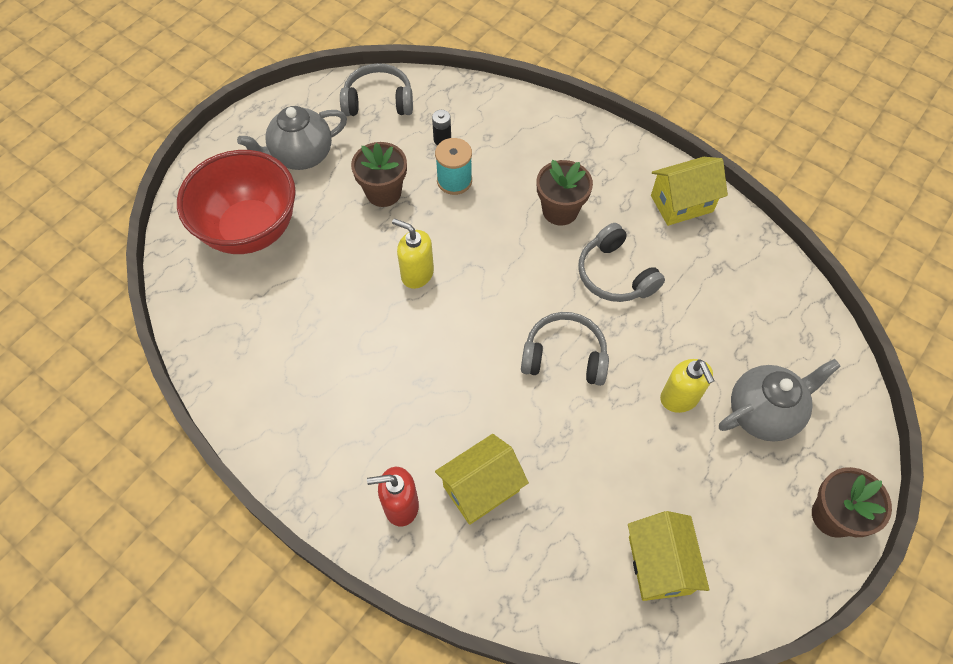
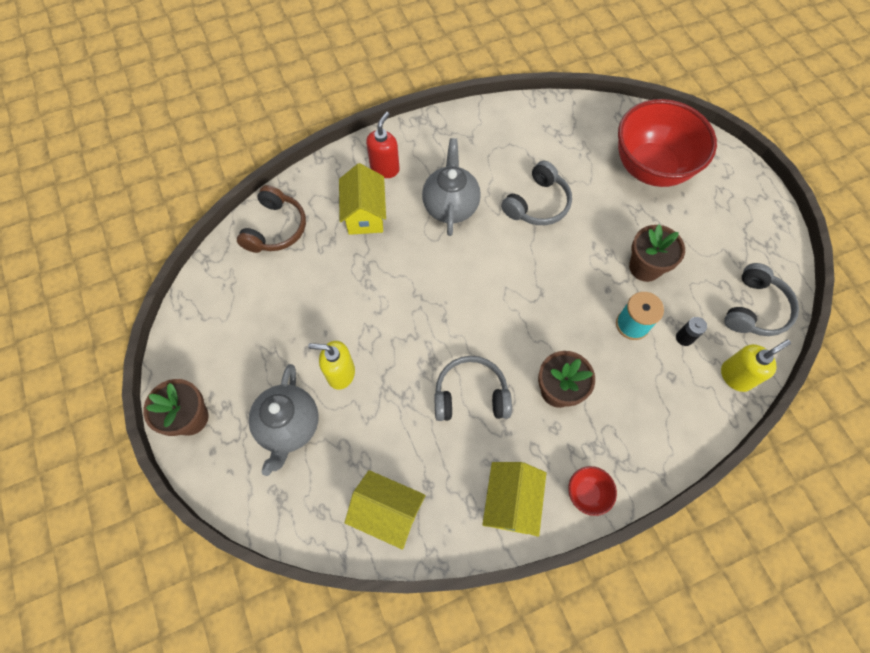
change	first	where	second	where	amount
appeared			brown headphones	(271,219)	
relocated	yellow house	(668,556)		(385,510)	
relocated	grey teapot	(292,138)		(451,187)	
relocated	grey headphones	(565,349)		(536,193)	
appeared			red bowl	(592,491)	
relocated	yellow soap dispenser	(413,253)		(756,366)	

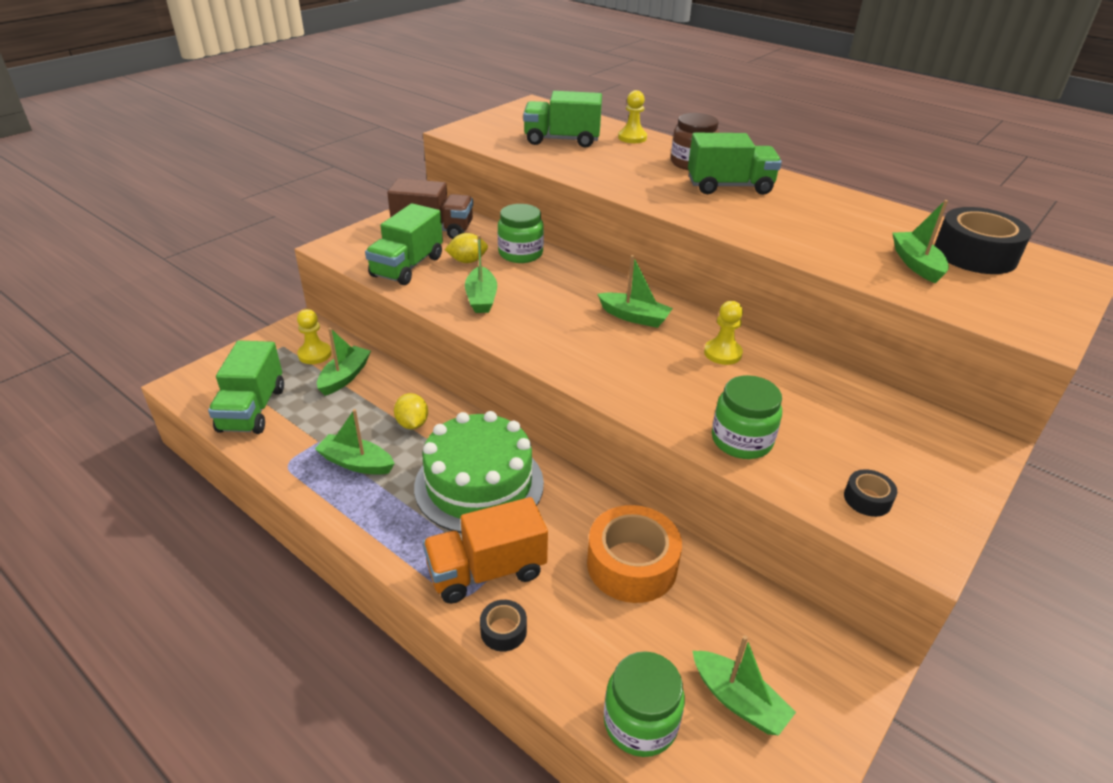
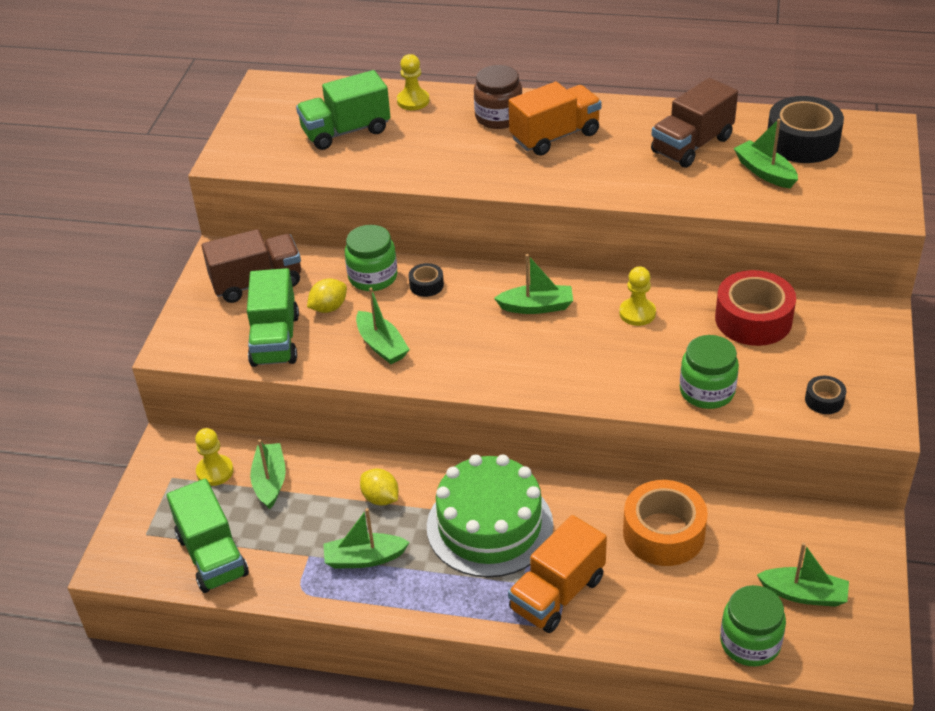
change	first	where	second	where	amount
relocated	black tape	(503,626)		(426,280)	
colour	green truck	(735,164)	orange truck	(555,119)	
appeared			brown truck	(694,123)	
appeared			red tape	(755,308)	

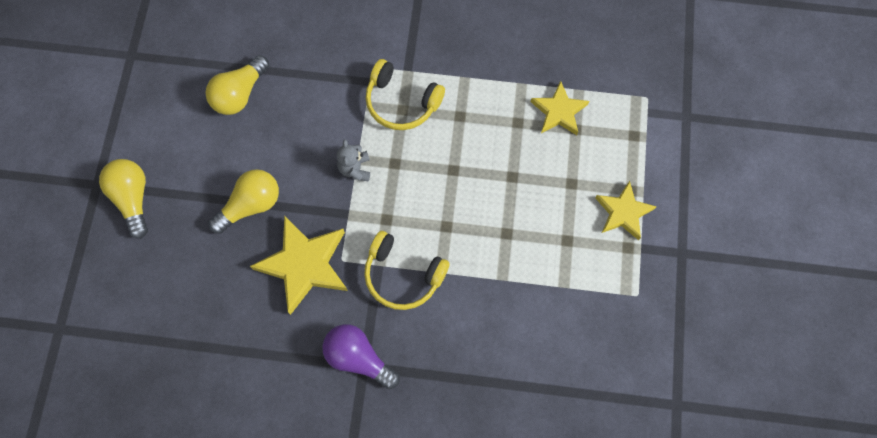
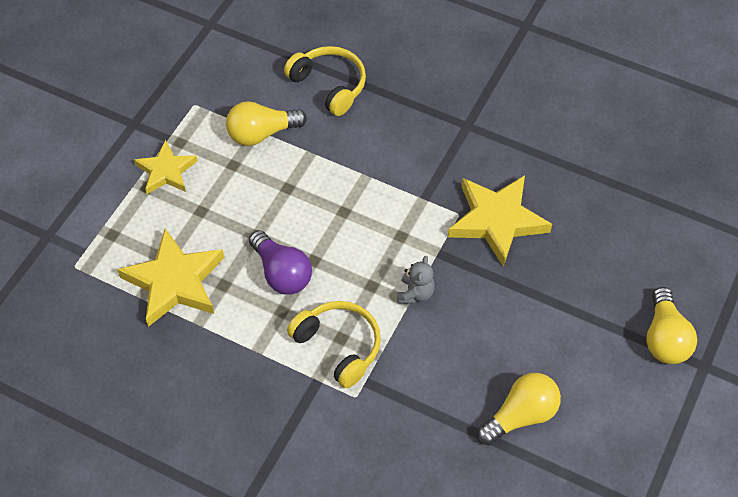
change	first	where	second	where	amount
size	yellow star	(560,108)		(170,278)	x1.60
relocated	yellow light bulb	(244,201)		(266,123)	
relocated	purple light bulb	(361,356)		(280,262)	
relocated	yellow headphones	(406,270)		(325,81)	

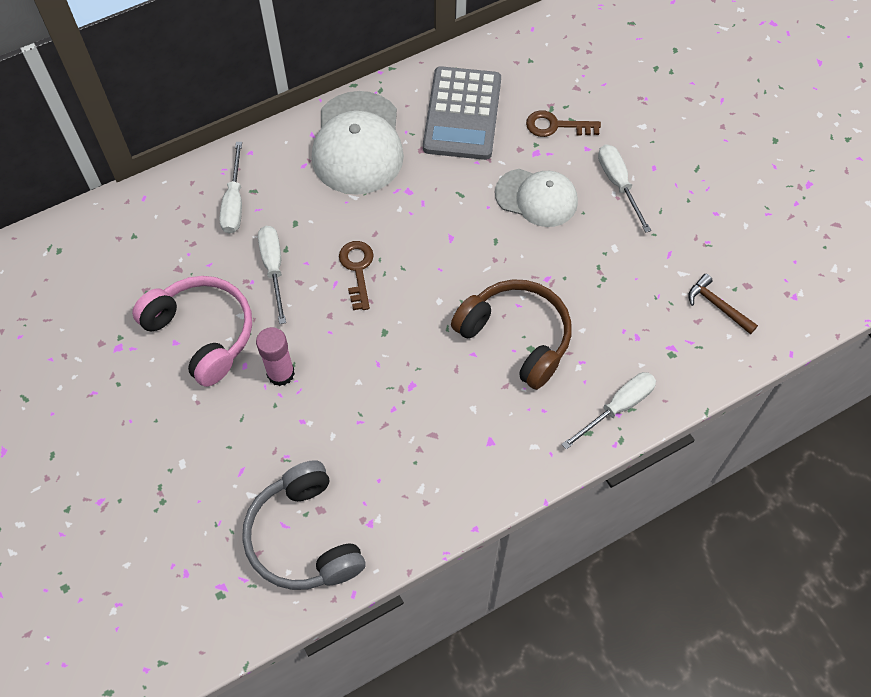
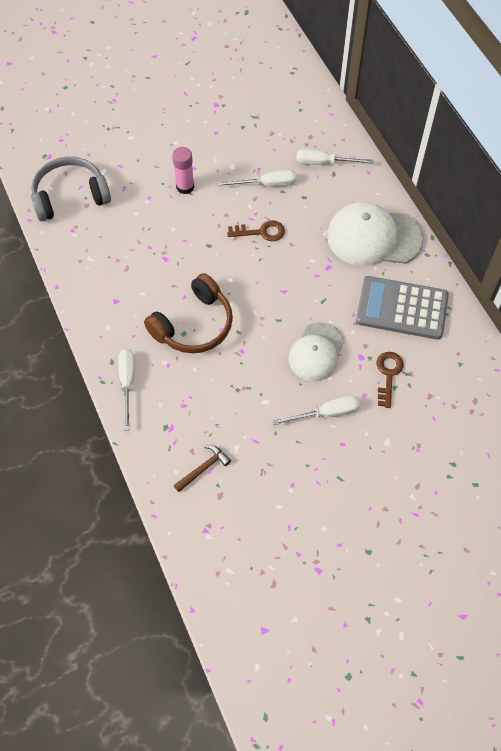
change	first	where	second	where	amount
spun	white screwdriver	(609,411)		(126,389)	150 degrees counterclockwise
missing	pink headphones	(192,331)			

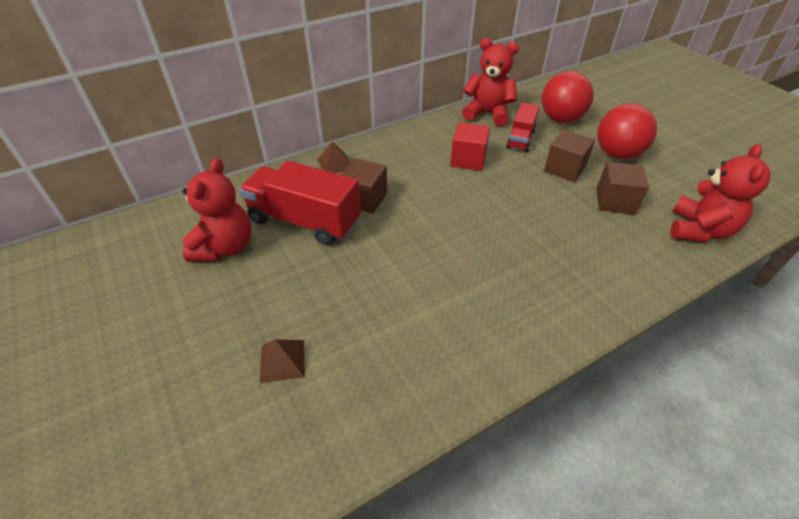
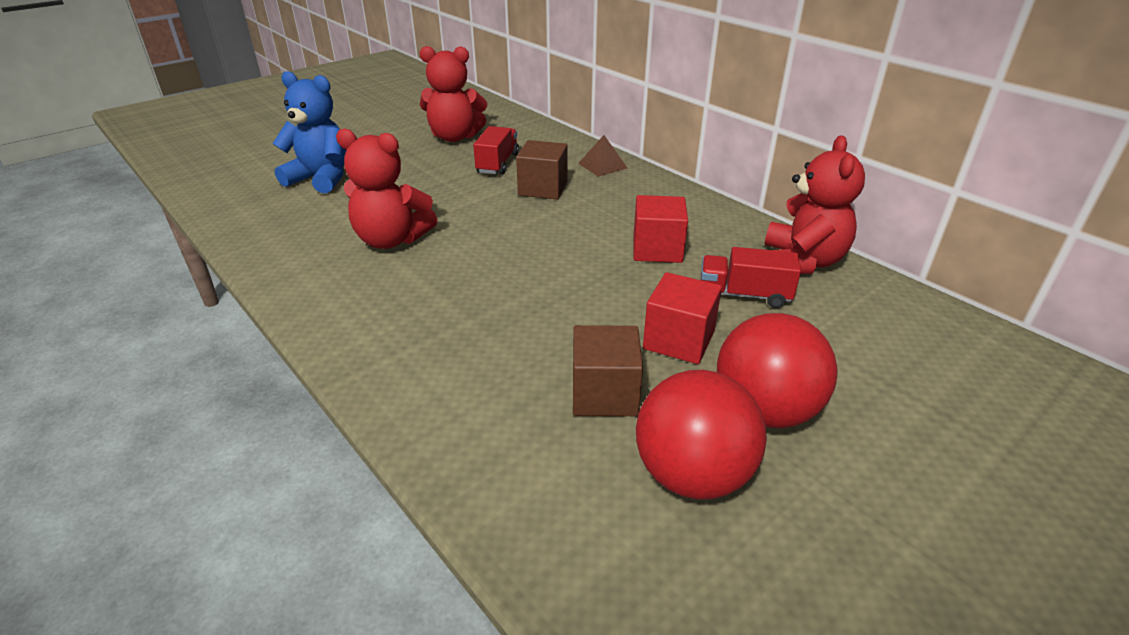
change	first	where	second	where	amount
exchanged	brown pyramid	(282,361)	blue teddy bear	(309,132)	
relocated	red teddy bear	(720,193)		(386,188)	
size	red truck	(300,203)		(496,150)	x0.56
relocated	red ball	(568,97)		(701,435)	
colour	brown cube	(569,155)	red cube	(682,318)	

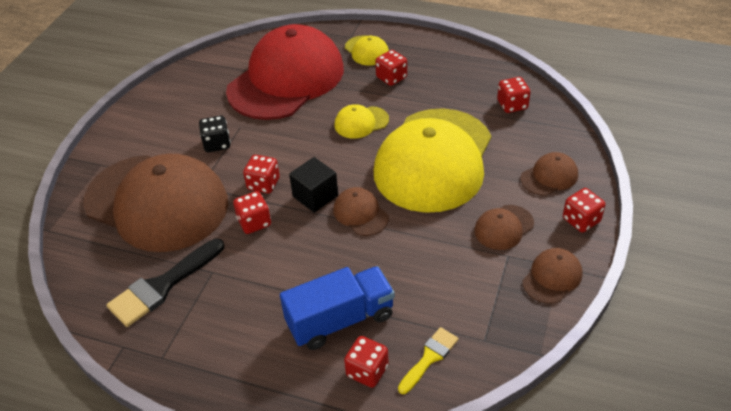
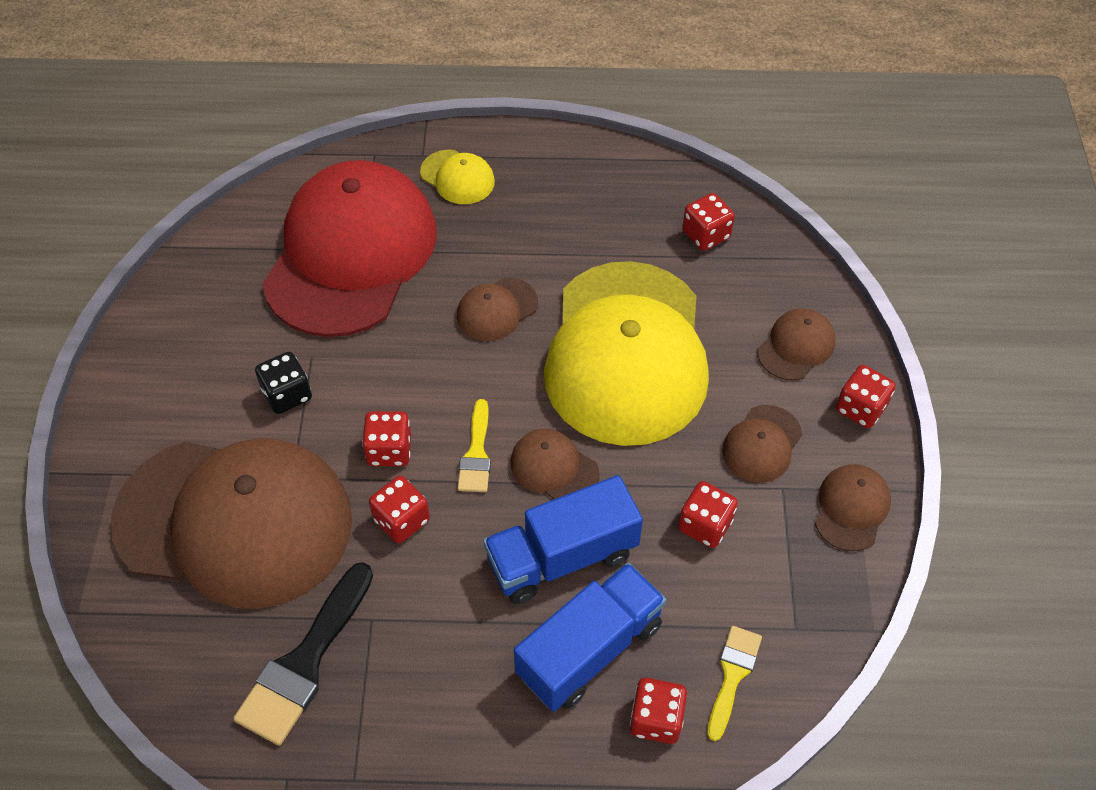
change	first	where	second	where	amount
colour	yellow cap	(361,121)	brown cap	(497,309)	
exchanged	black cube	(313,185)	yellow brush	(474,445)	
appeared			blue truck	(563,539)	
relocated	red dice	(391,68)		(708,514)	

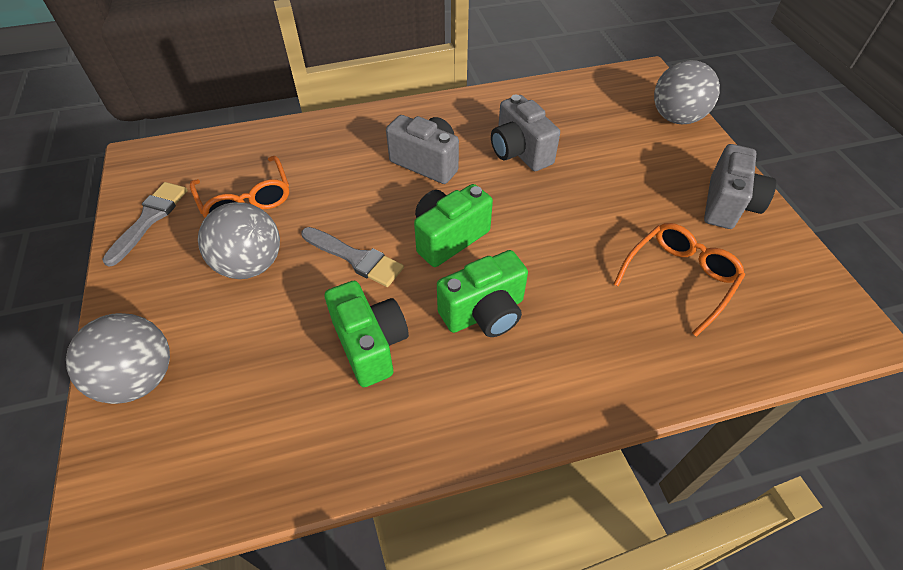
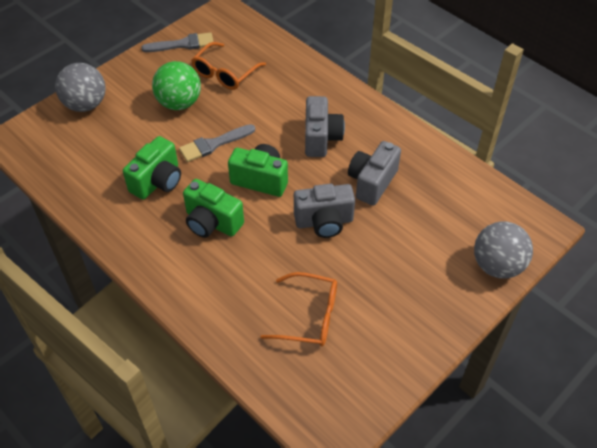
change	first	where	second	where	amount
colour	grey ball	(239,240)	green ball	(176,85)	
spun	grey brush	(352,257)		(217,143)	60 degrees clockwise
relocated	grey camera	(740,186)		(324,211)	

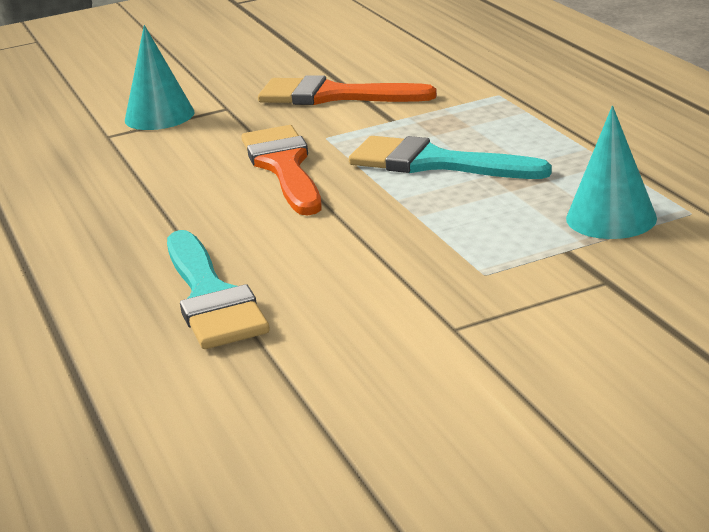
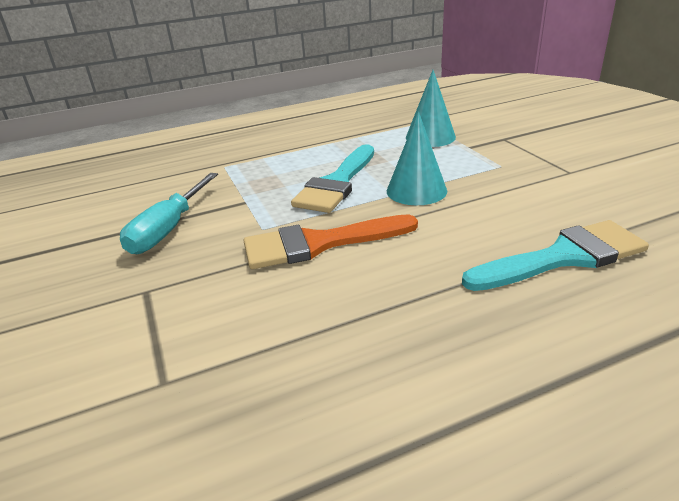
change	first	where	second	where	amount
exchanged	orange brush	(347,90)	turquoise screwdriver	(169,213)	
relocated	turquoise cone	(160,77)		(417,158)	

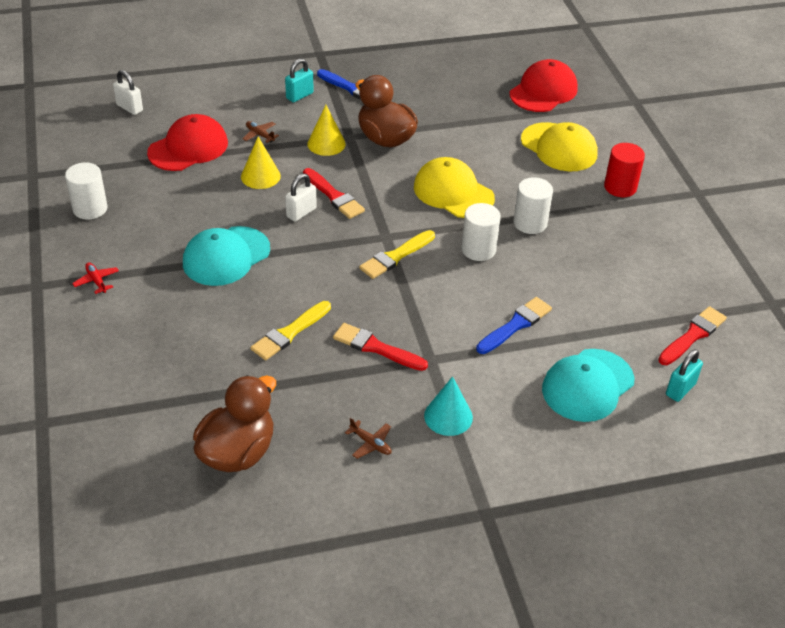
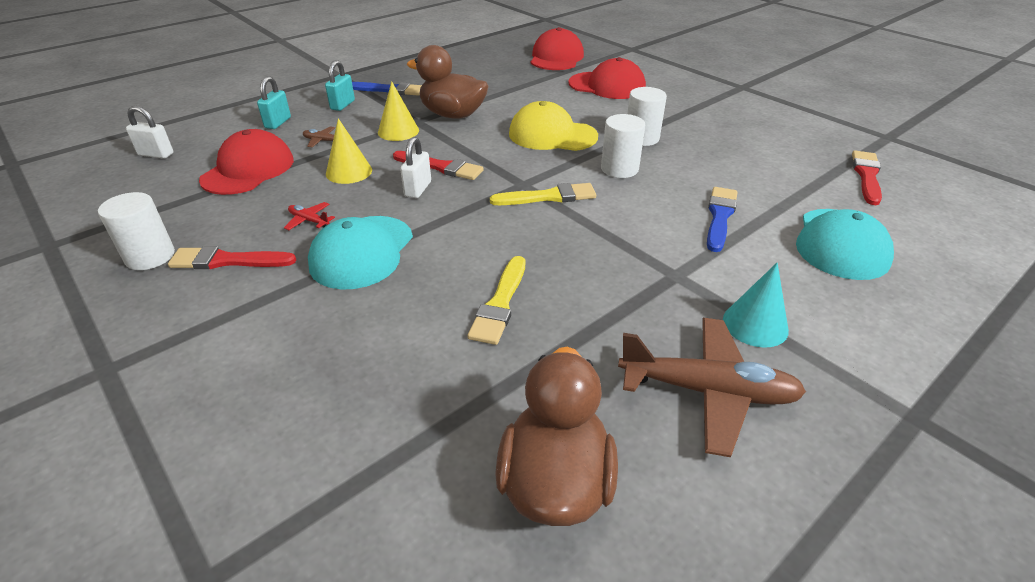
change	first	where	second	where	amount
relocated	red brush	(380,347)		(232,257)	
relocated	turquoise padlock	(684,375)		(274,102)	
relocated	red plane	(95,278)		(309,216)	
spun	yellow brush	(397,254)		(543,194)	120 degrees counterclockwise
colour	yellow cap	(559,146)	red cap	(607,78)	
size	brown plane	(368,438)		(712,387)	x2.34
missing	red cylinder	(624,170)			

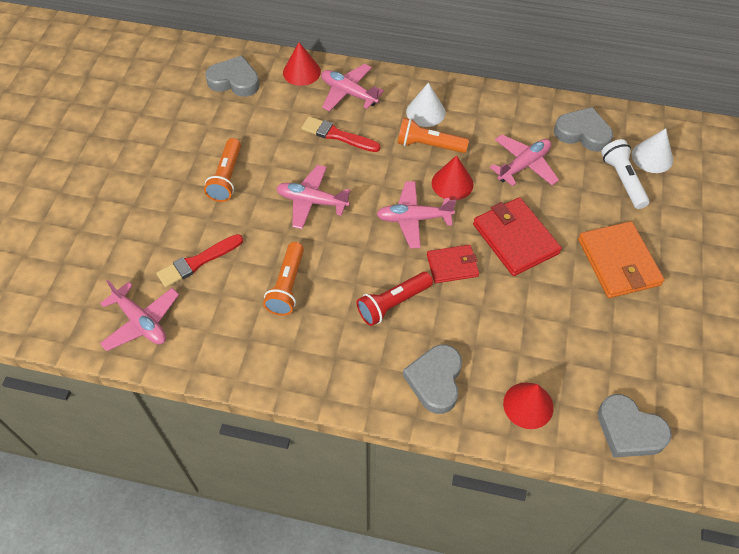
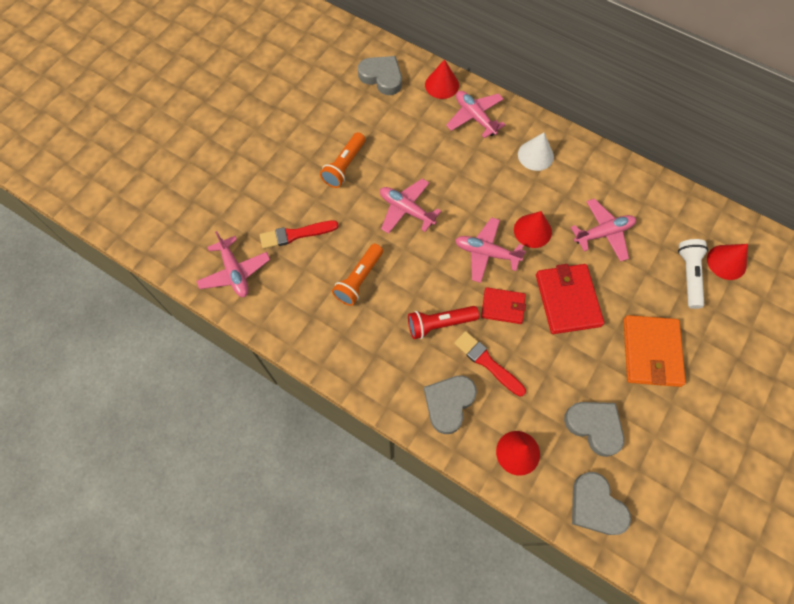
change	first	where	second	where	amount
relocated	red brush	(340,134)		(490,364)	
relocated	grey heart	(583,129)		(594,429)	
colour	white cone	(652,150)	red cone	(727,262)	
missing	orange flashlight	(433,135)			

